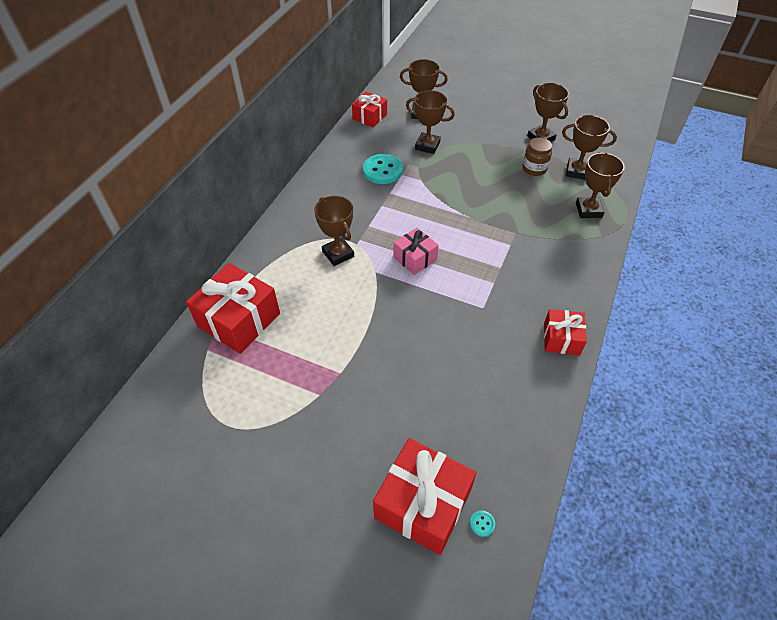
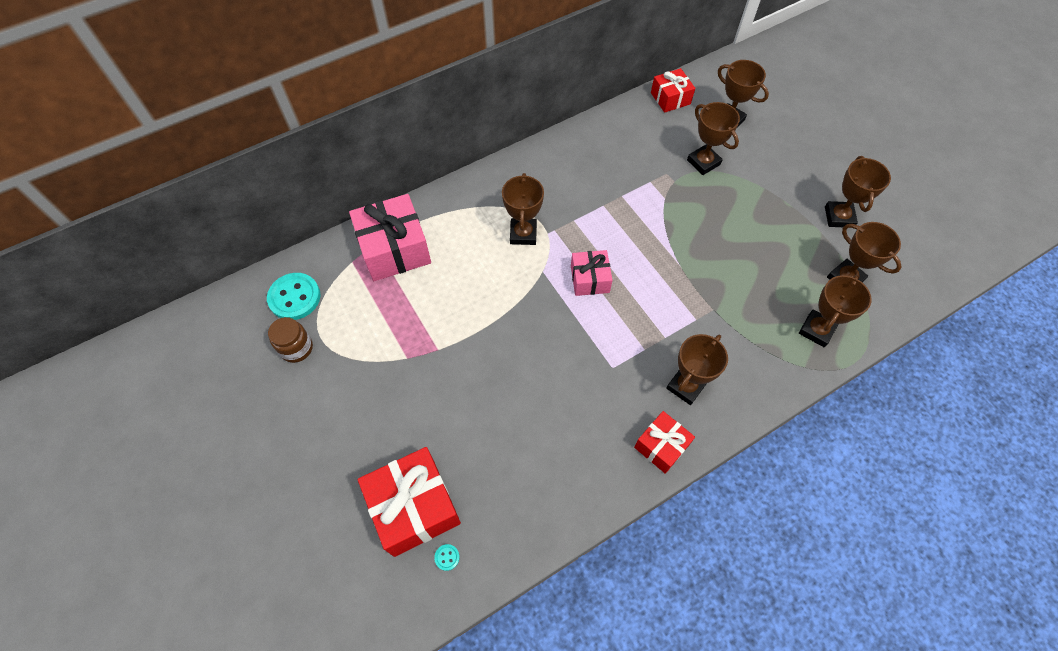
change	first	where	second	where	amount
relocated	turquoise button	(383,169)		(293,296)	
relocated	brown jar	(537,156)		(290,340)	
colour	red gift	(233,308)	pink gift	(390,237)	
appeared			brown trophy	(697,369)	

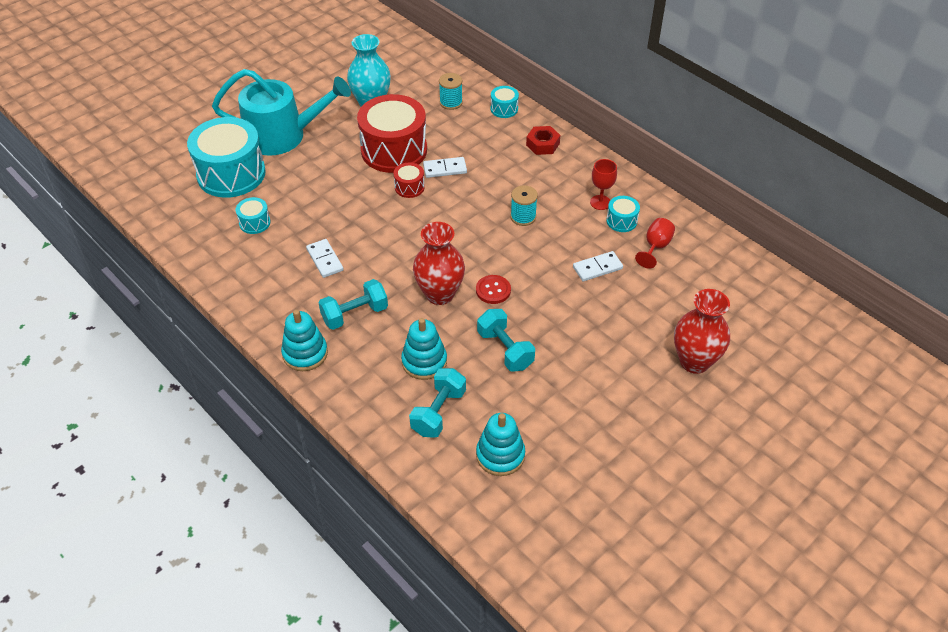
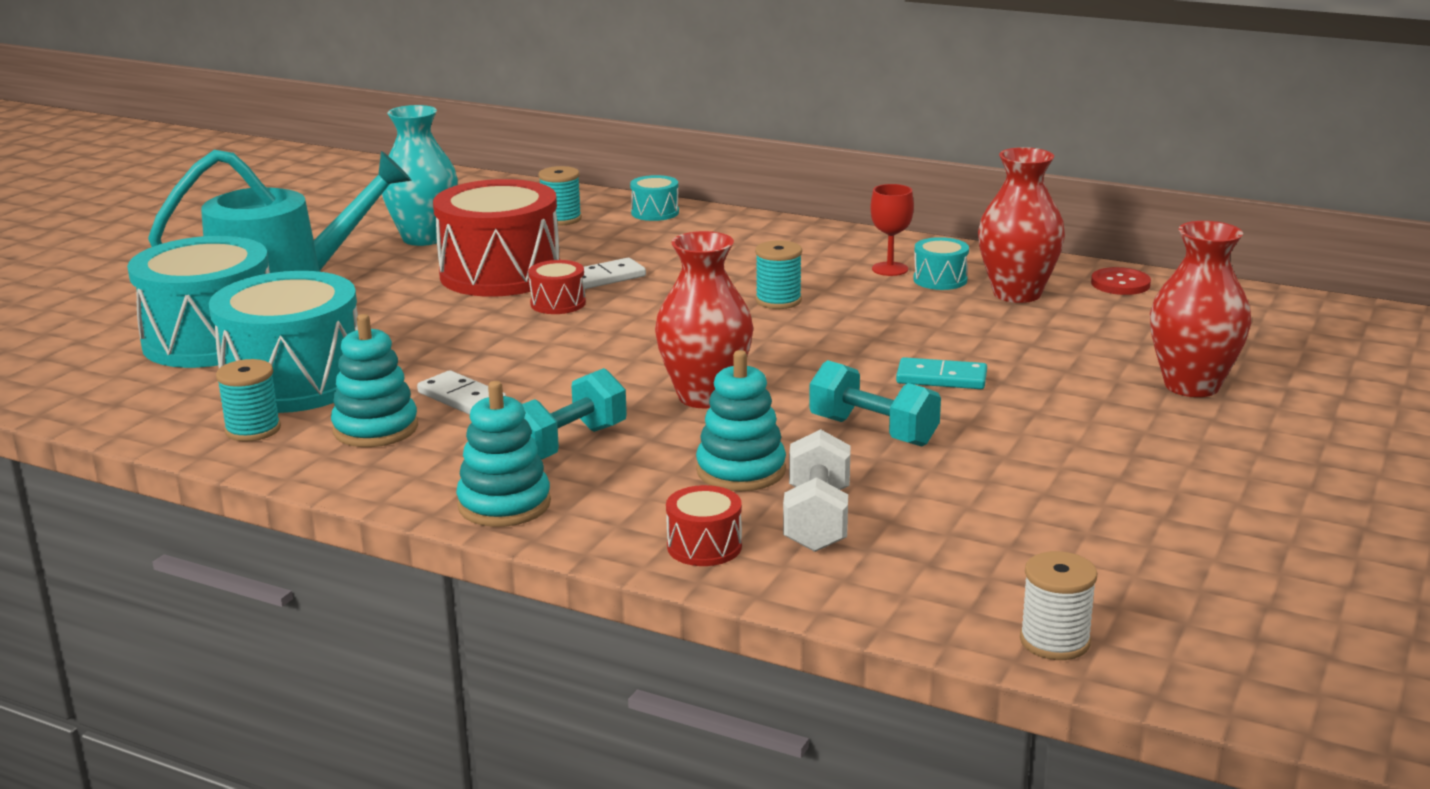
change	first	where	second	where	amount
size	turquoise drum	(253,215)		(283,342)	x2.29
appeared			turquoise spool	(248,400)	
relocated	turquoise stacking toy	(500,444)		(374,380)	
appeared			red drum	(704,525)	
colour	turquoise dumbbell	(437,403)	white dumbbell	(817,490)	
appeared			turquoise domino	(941,373)	
exchanged	red goblet	(655,243)	red vase	(1021,225)	
appeared			white spool	(1059,605)	
relocated	red button	(493,289)		(1121,281)	
missing	red nut	(543,140)			
missing	white domino	(598,266)			

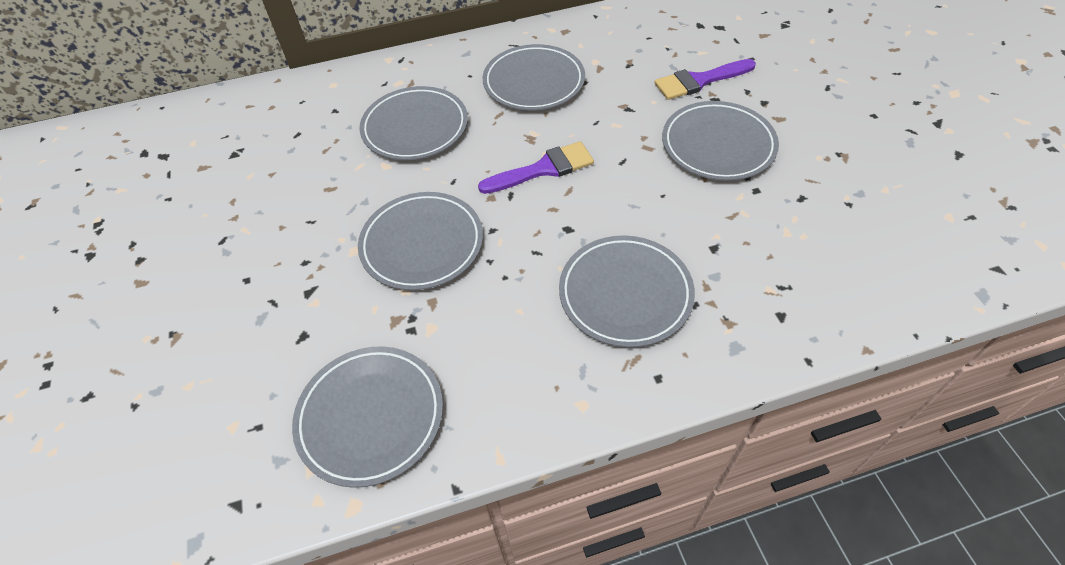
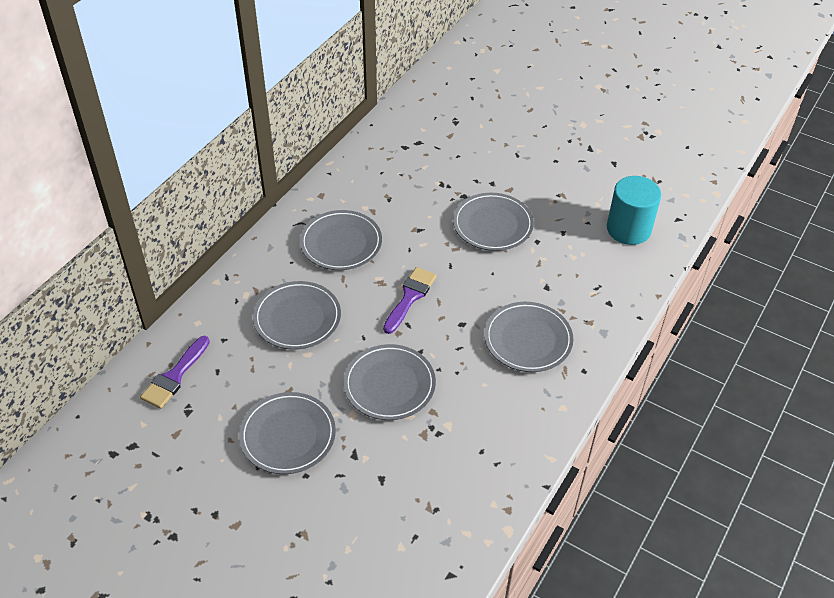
change	first	where	second	where	amount
relocated	purple brush	(705,79)		(175,372)	
relocated	grey plate	(367,417)		(287,433)	
appeared			turquoise cylinder	(634,210)	

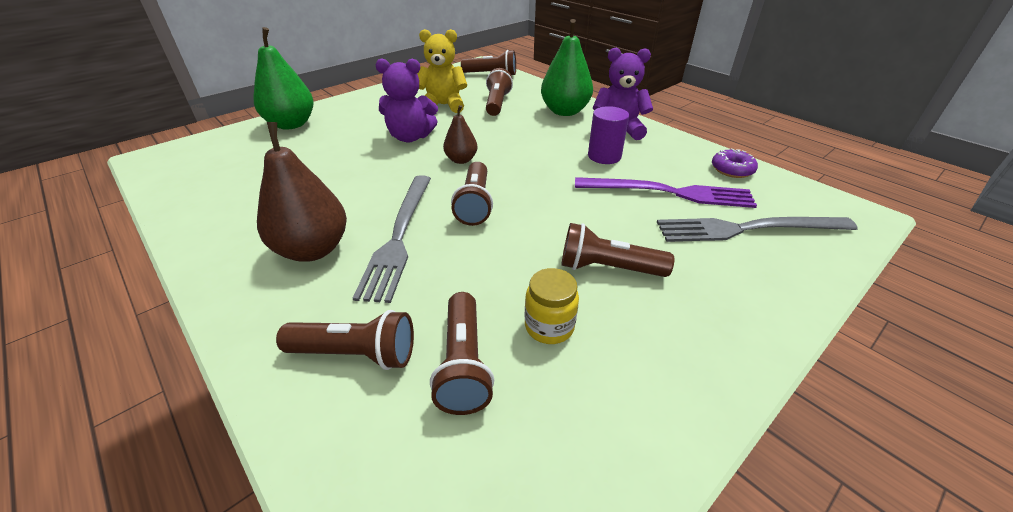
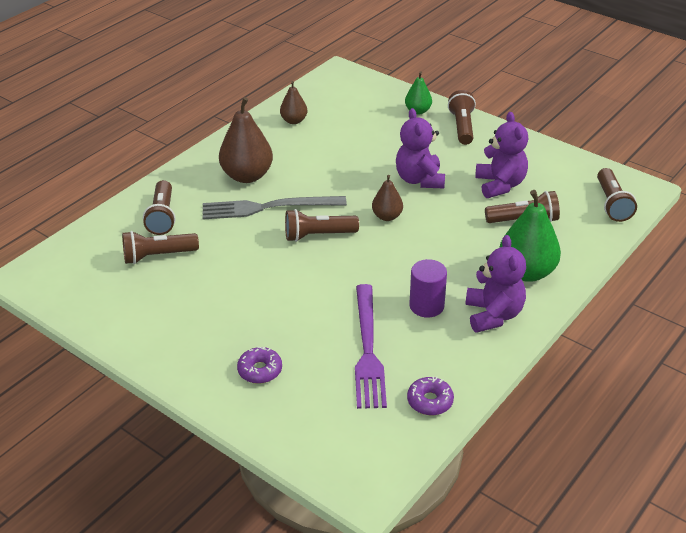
change	first	where	second	where	amount
appeared			purple donut	(259,365)	
appeared			brown pear	(293,102)	
size	green pear	(283,78)		(418,93)	x0.55
relocated	brown flashlight	(617,250)		(462,117)	
colour	yellow teddy bear	(442,71)	purple teddy bear	(501,155)	
missing	yellow jar	(552,306)			
missing	grey fork	(757,229)			

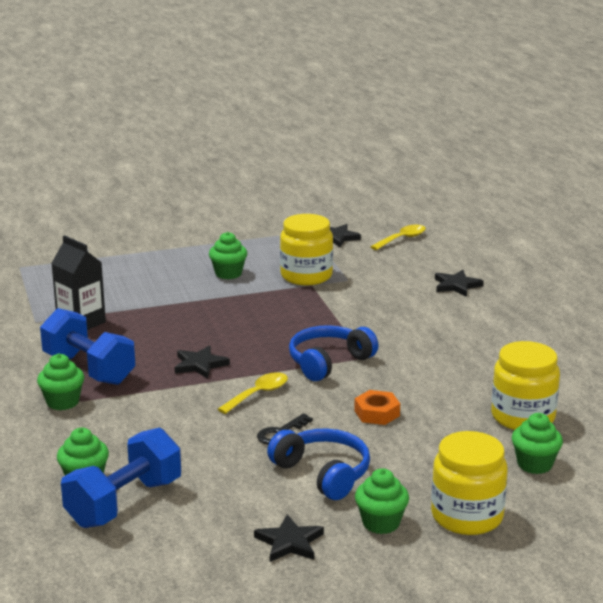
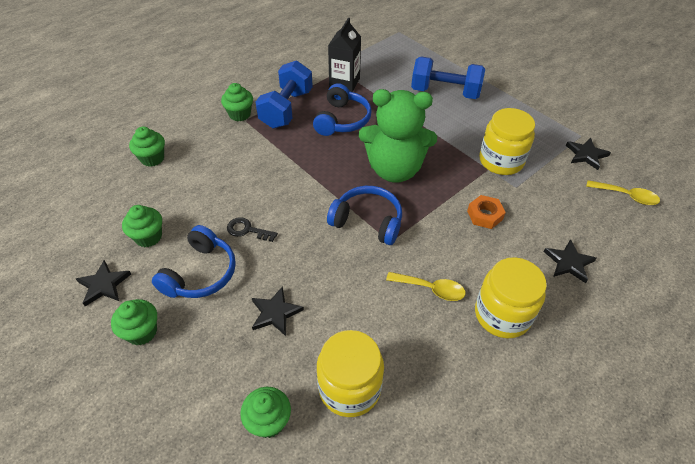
change	first	where	second	where	amount
relocated	green cupcake	(228,255)		(142,226)	
relocated	black star	(202,362)		(278,311)	
appeared			blue headphones	(342,109)	
appeared			green teddy bear	(398,136)	
relocated	yellow spoon	(253,393)		(426,286)	
relocated	blue dumbbell	(121,478)		(448,78)	
relocated	orange nut	(377,407)		(486,212)	
relocated	yellow jar	(469,483)		(511,297)	

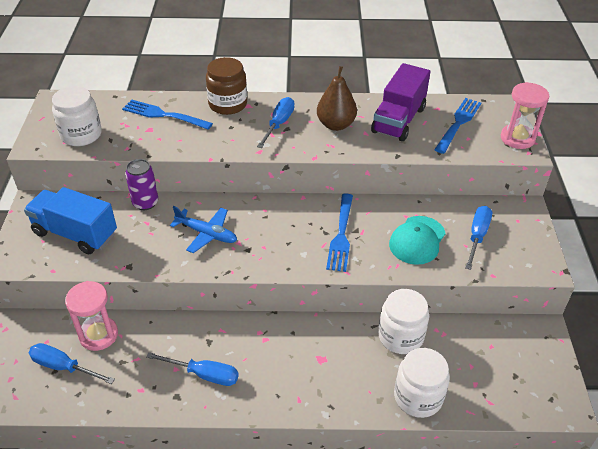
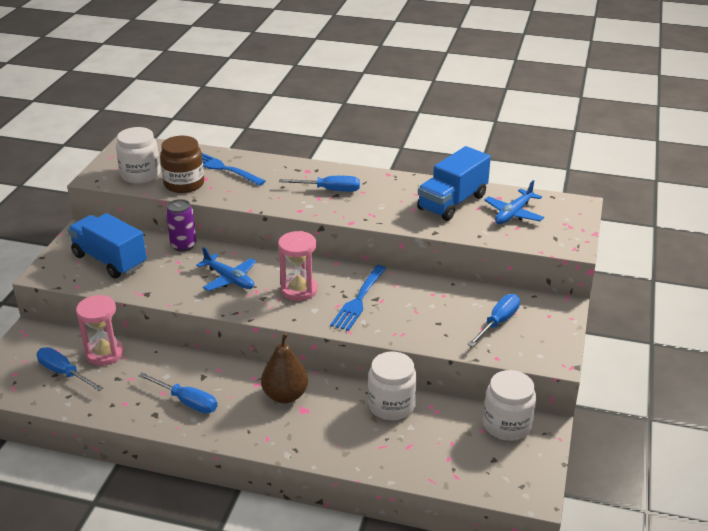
change	first	where	second	where	amount
relocated	brown jar	(226,86)		(182,164)	
relocated	brown pear	(337,98)		(284,368)	
relocated	pink hourglass	(525,115)		(298,266)	
spun	blue screwdriver	(276,122)		(319,184)	60 degrees clockwise
colour	purple truck	(400,102)	blue truck	(454,183)	
relocated	white jar	(422,383)		(509,405)	
exchanged	blue fork	(457,126)	blue plane	(514,202)	
missing	turquoise cap	(417,240)			

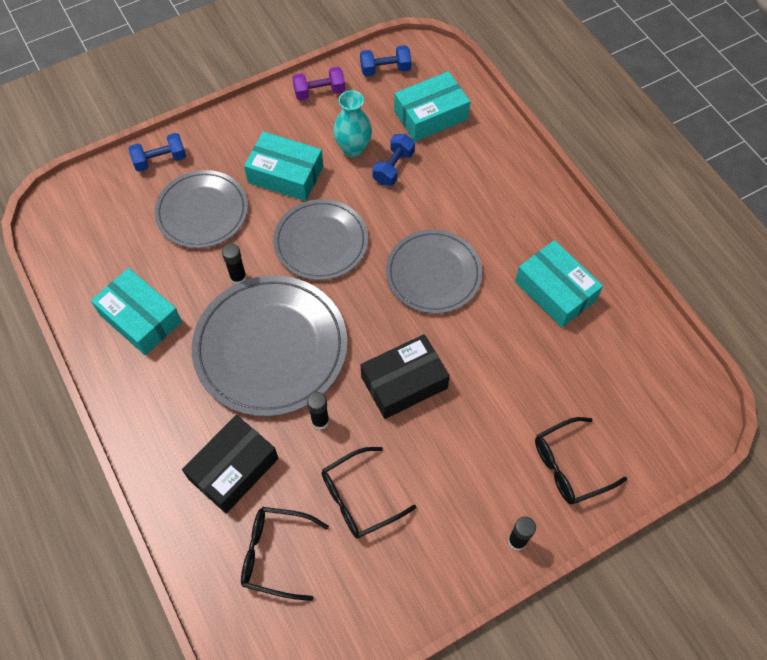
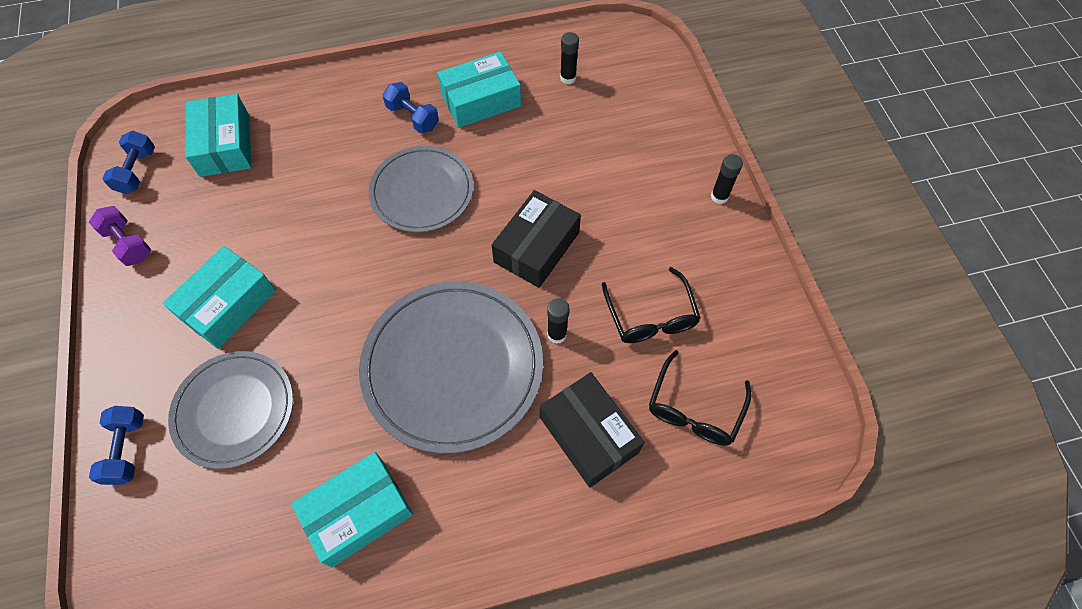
change	first	where	second	where	amount
spun	purple dumbbell	(318,83)		(120,236)	45 degrees counterclockwise
relocated	blue dumbbell	(393,160)		(411,107)	
spun	black box	(405,376)		(536,239)	45 degrees clockwise
relocated	black glue stick	(234,264)		(569,58)	
missing	grey plate	(320,239)			
missing	turquoise vase	(352,123)			
missing	black glasses	(581,460)			

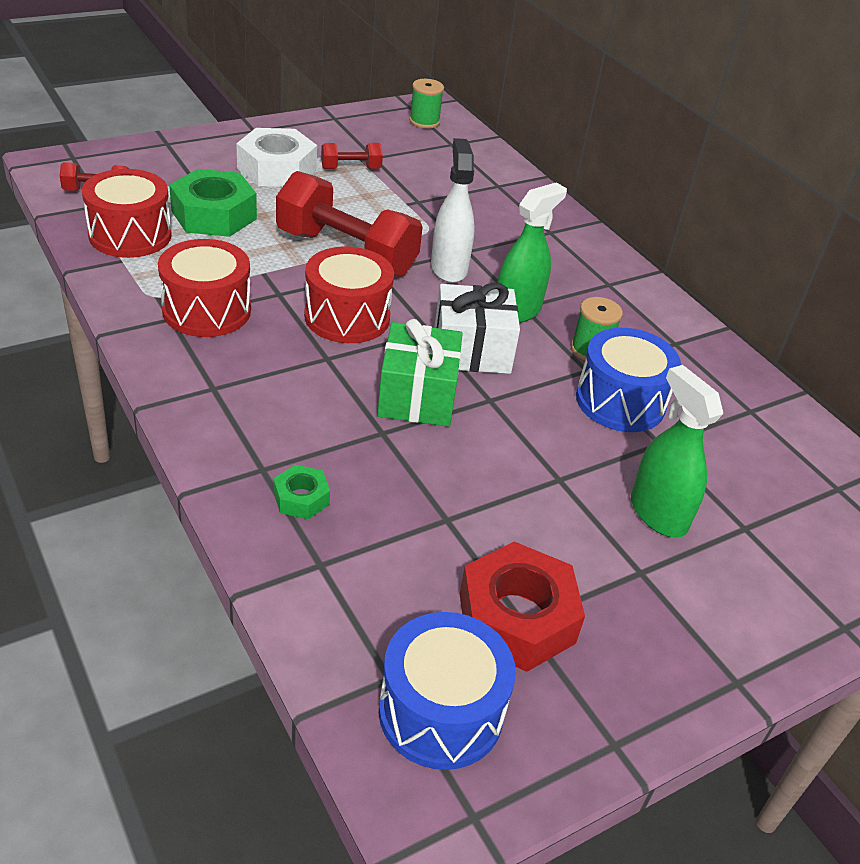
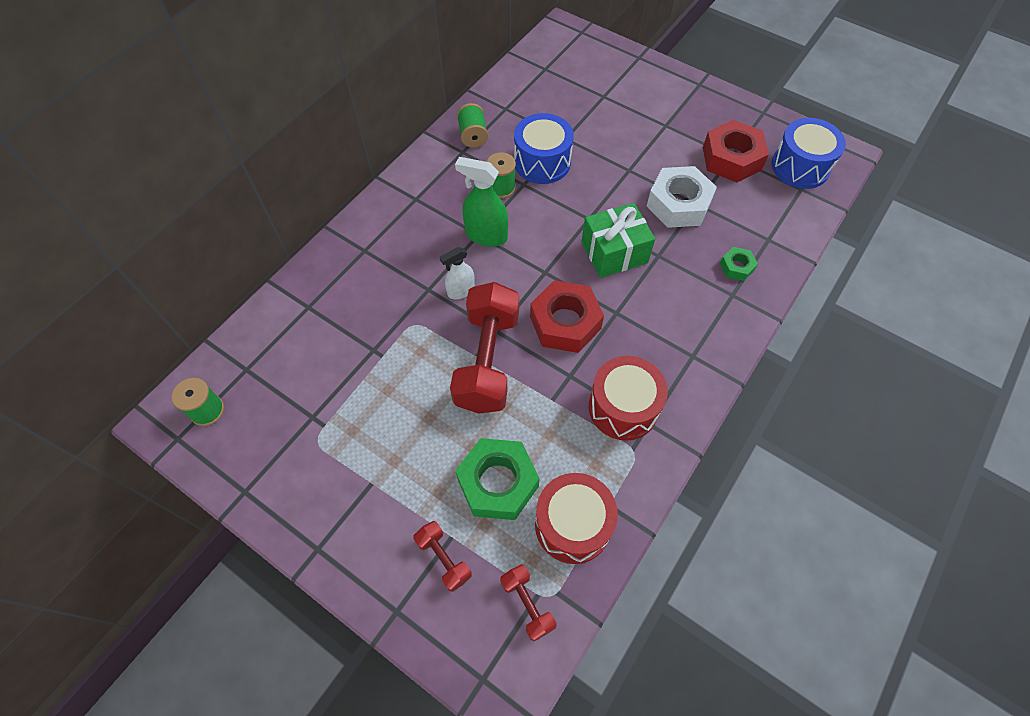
change	first	where	second	where	amount
relocated	red dumbbell	(352,156)		(442,556)	
size	white spray bottle	(453,210)		(457,273)	x0.64
appeared			green spool	(472,125)	
exchanged	red drum	(349,295)	red nut	(567,316)	
relocated	white nut	(276,157)		(682,197)	
missing	white gift	(477,328)			
missing	green spray bottle	(677,451)			

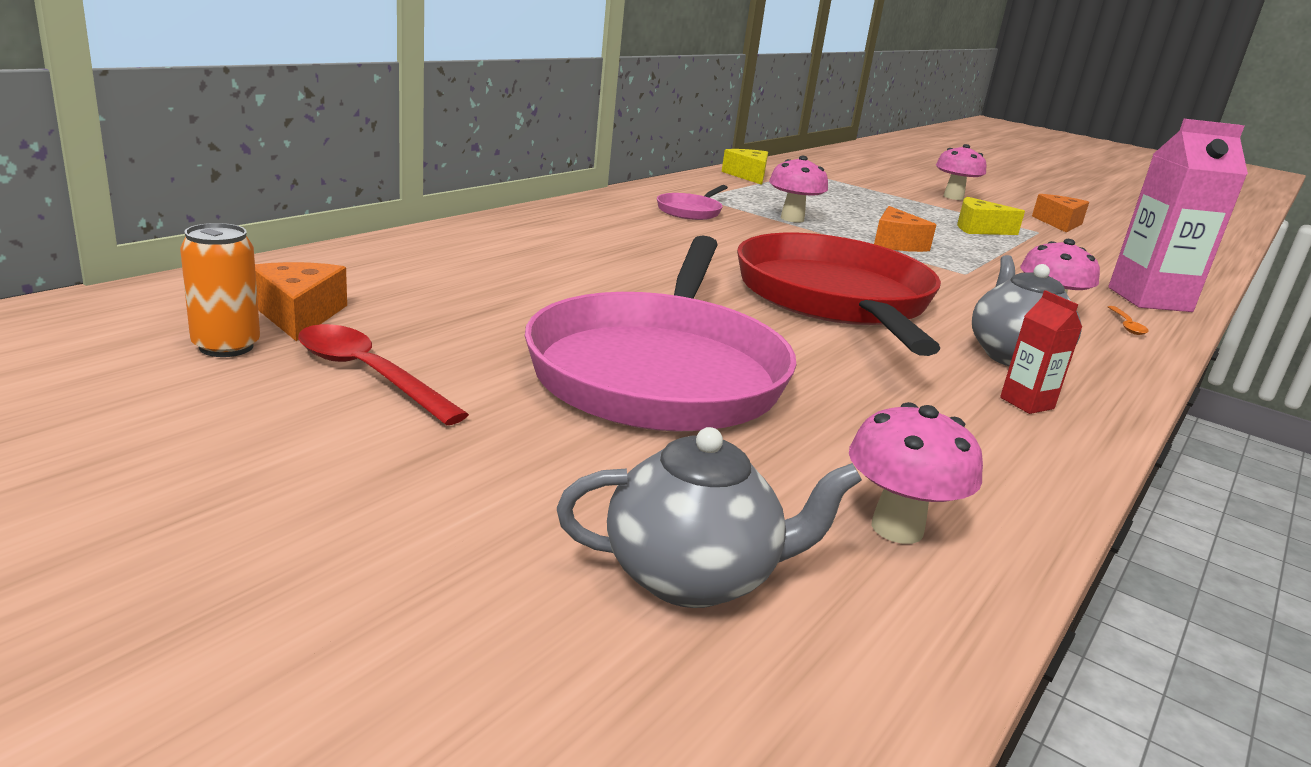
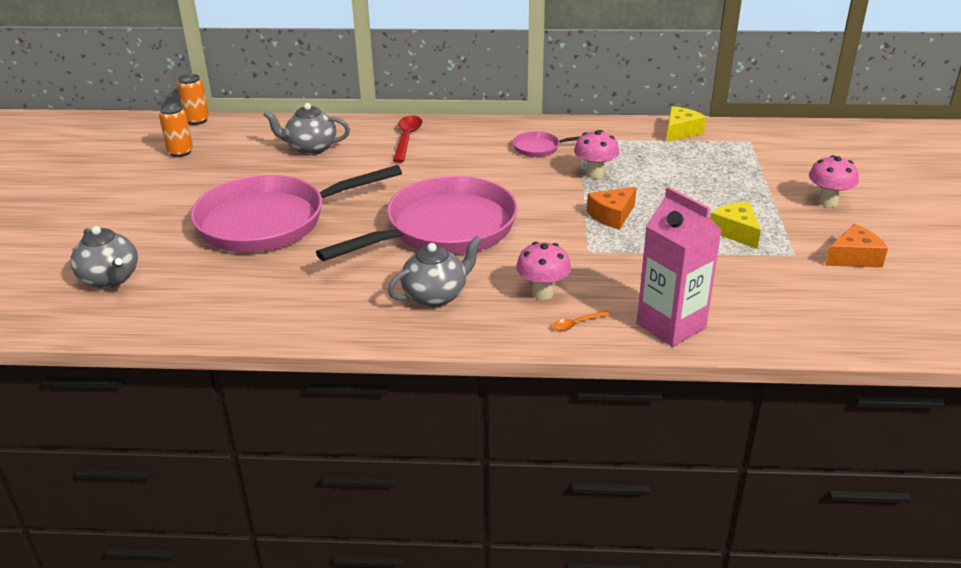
change	first	where	second	where	amount
appeared			orange can	(193,99)	
appeared			grey teapot	(307,129)	
colour	red pan	(839,294)	pink pan	(417,218)	
relocated	red spoon	(383,374)		(407,139)	
missing	orange cheese	(301,301)			
missing	pink mushroom	(916,473)			
missing	red carton	(1041,352)			

